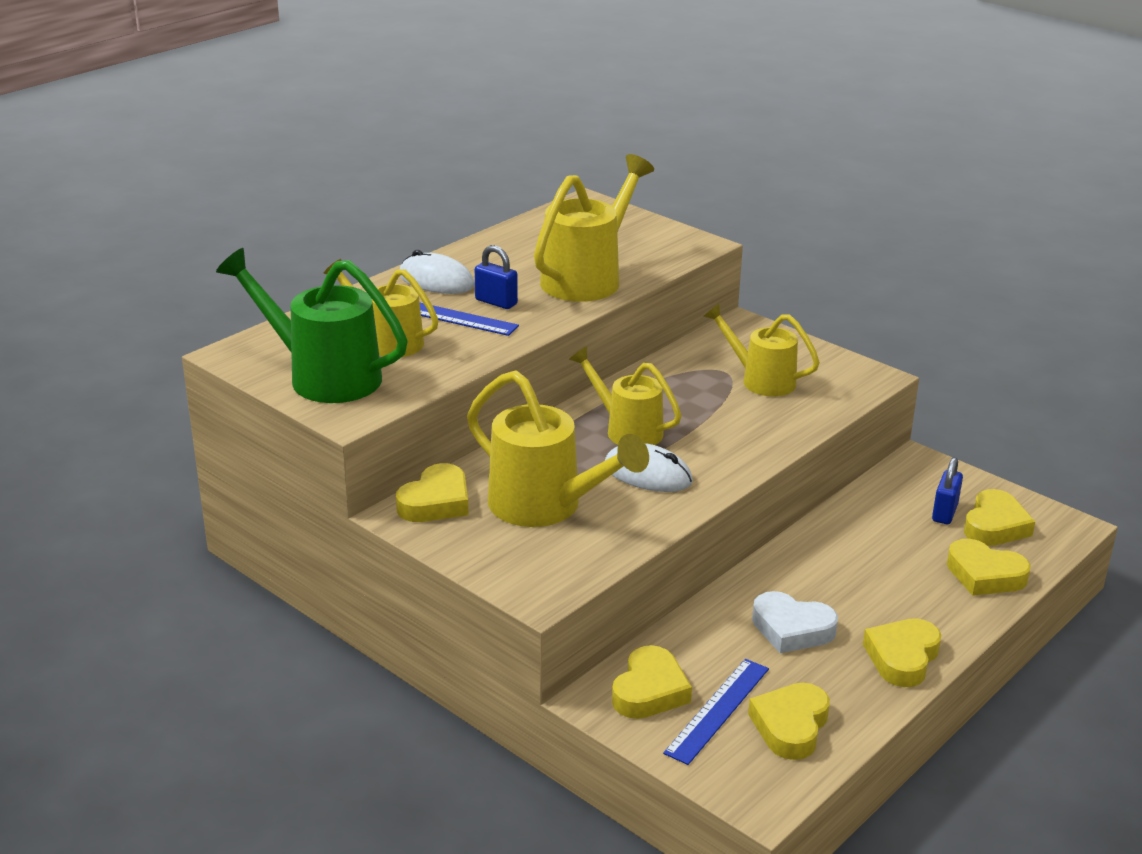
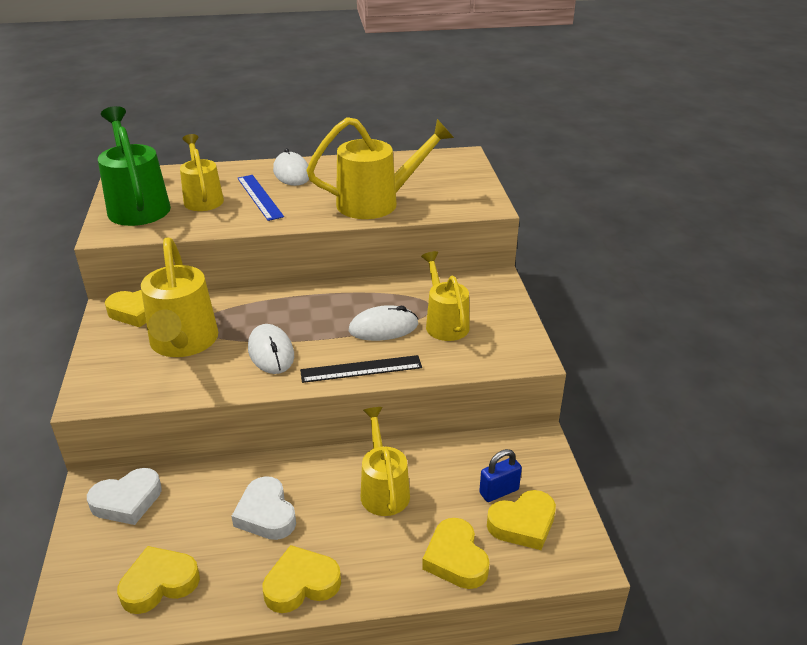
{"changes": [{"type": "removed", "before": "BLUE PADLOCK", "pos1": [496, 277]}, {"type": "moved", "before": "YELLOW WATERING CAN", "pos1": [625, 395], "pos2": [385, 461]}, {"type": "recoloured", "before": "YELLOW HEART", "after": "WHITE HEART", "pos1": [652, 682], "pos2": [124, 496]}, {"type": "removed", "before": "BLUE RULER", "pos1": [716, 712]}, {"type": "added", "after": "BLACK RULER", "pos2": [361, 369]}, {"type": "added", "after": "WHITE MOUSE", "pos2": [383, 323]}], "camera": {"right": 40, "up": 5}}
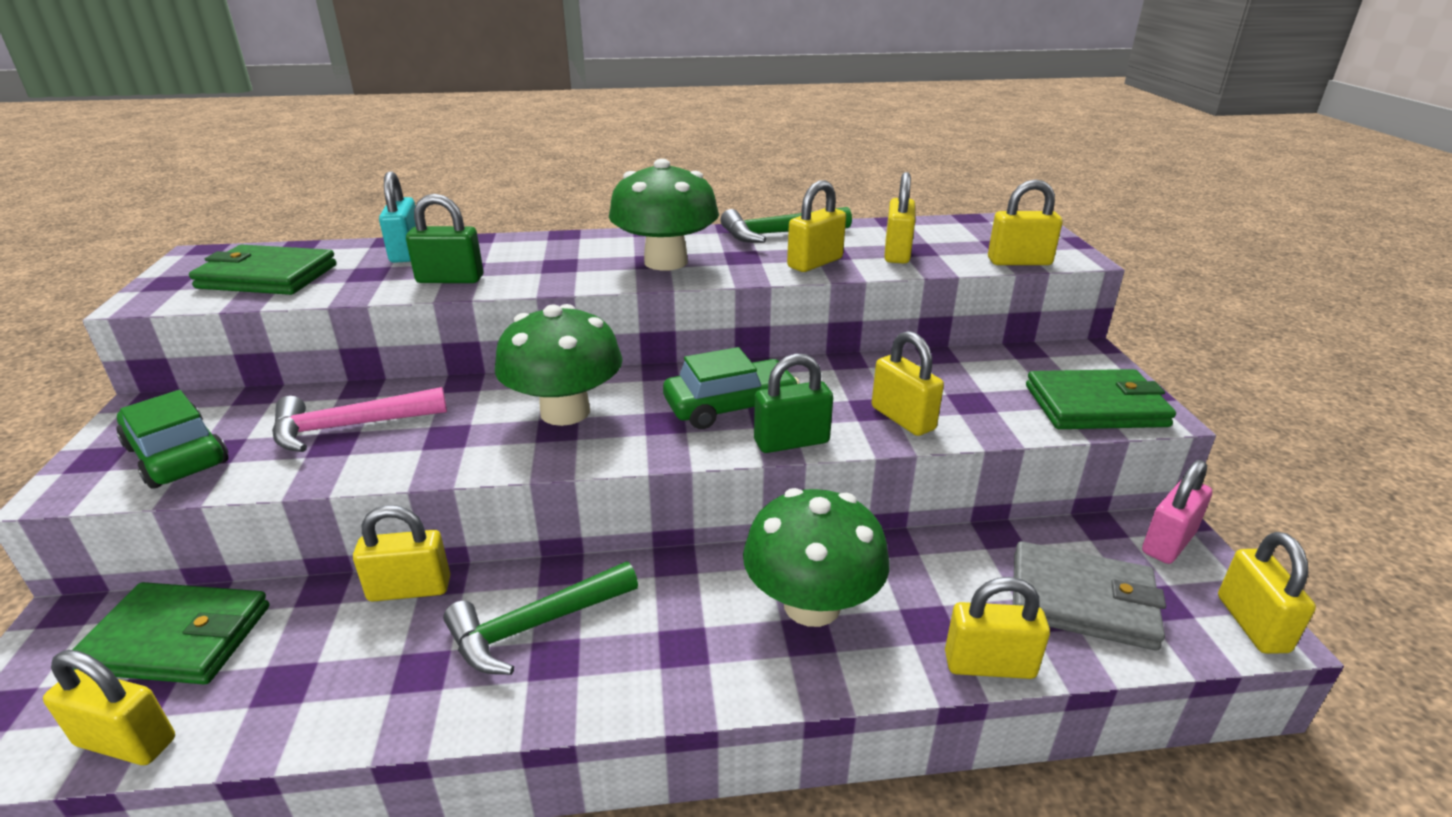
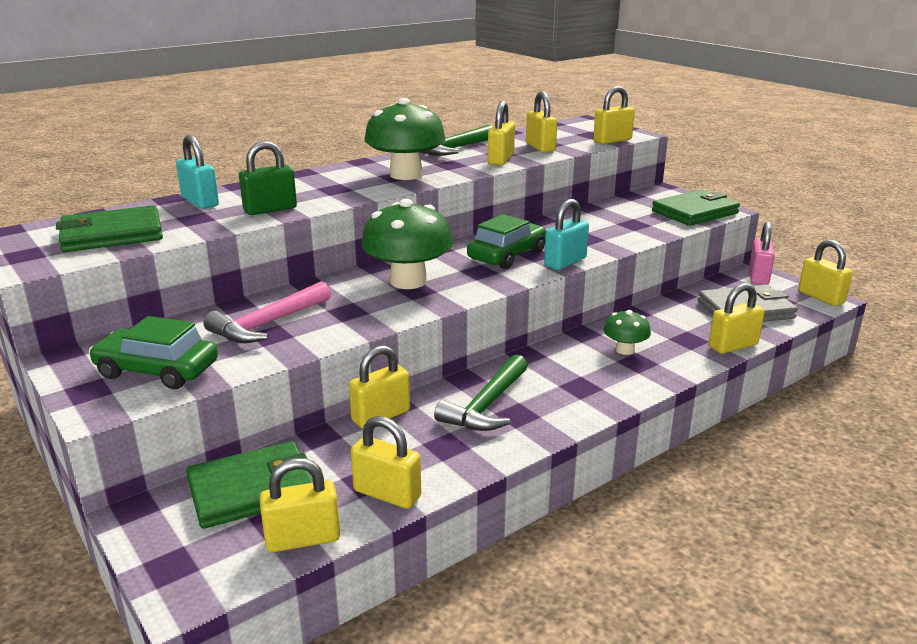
{"changes": [{"type": "resized", "before": "GREEN MUSHROOM", "pos1": [816, 557], "pos2": [627, 332], "scale": 0.52}, {"type": "recoloured", "before": "GREEN PADLOCK", "after": "TURQUOISE PADLOCK", "pos1": [793, 403], "pos2": [566, 234]}, {"type": "moved", "before": "YELLOW PADLOCK", "pos1": [908, 383], "pos2": [386, 462]}], "camera": {"right": -30, "up": -5}}
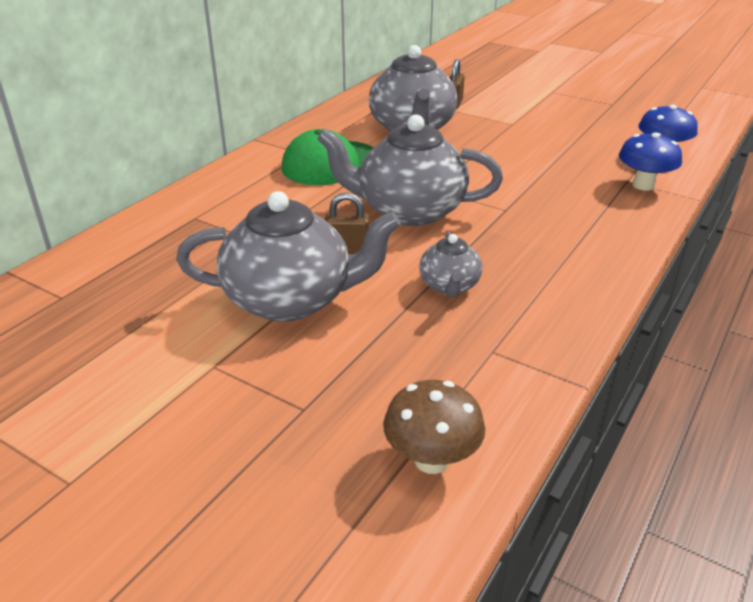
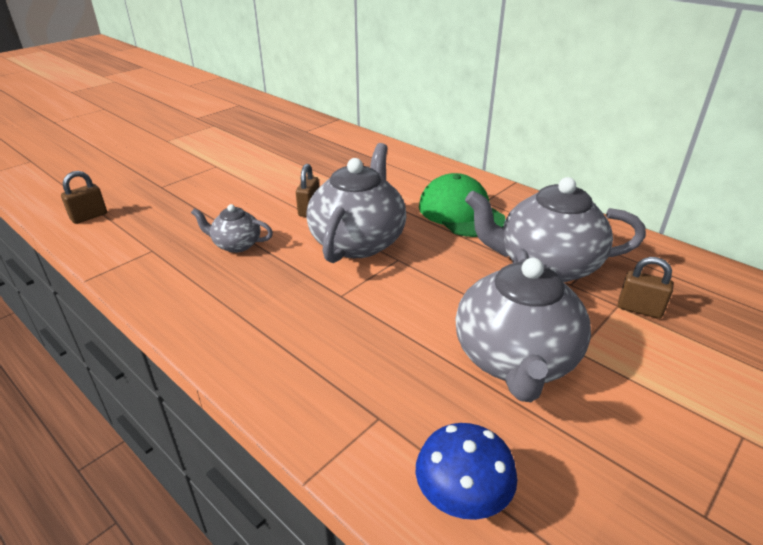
{"changes": [{"type": "moved", "before": "GREY TEAPOT", "pos1": [288, 256], "pos2": [523, 325]}, {"type": "replaced", "before": "BROWN MUSHROOM", "after": "BROWN PADLOCK", "pos1": [434, 427], "pos2": [84, 197]}, {"type": "removed", "before": "BLUE MUSHROOM", "pos1": [650, 162]}], "camera": {"right": 100, "up": 0}}
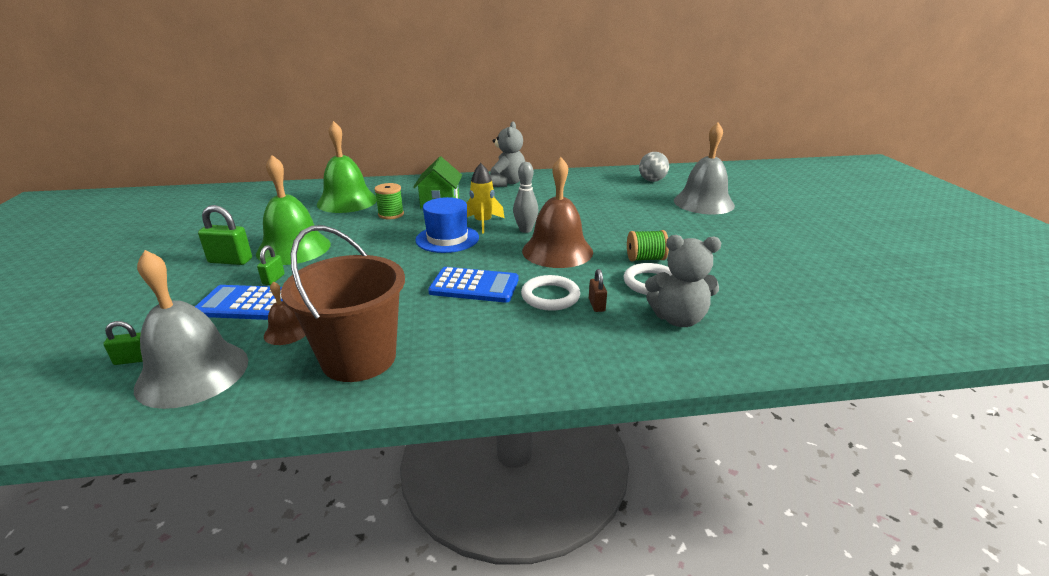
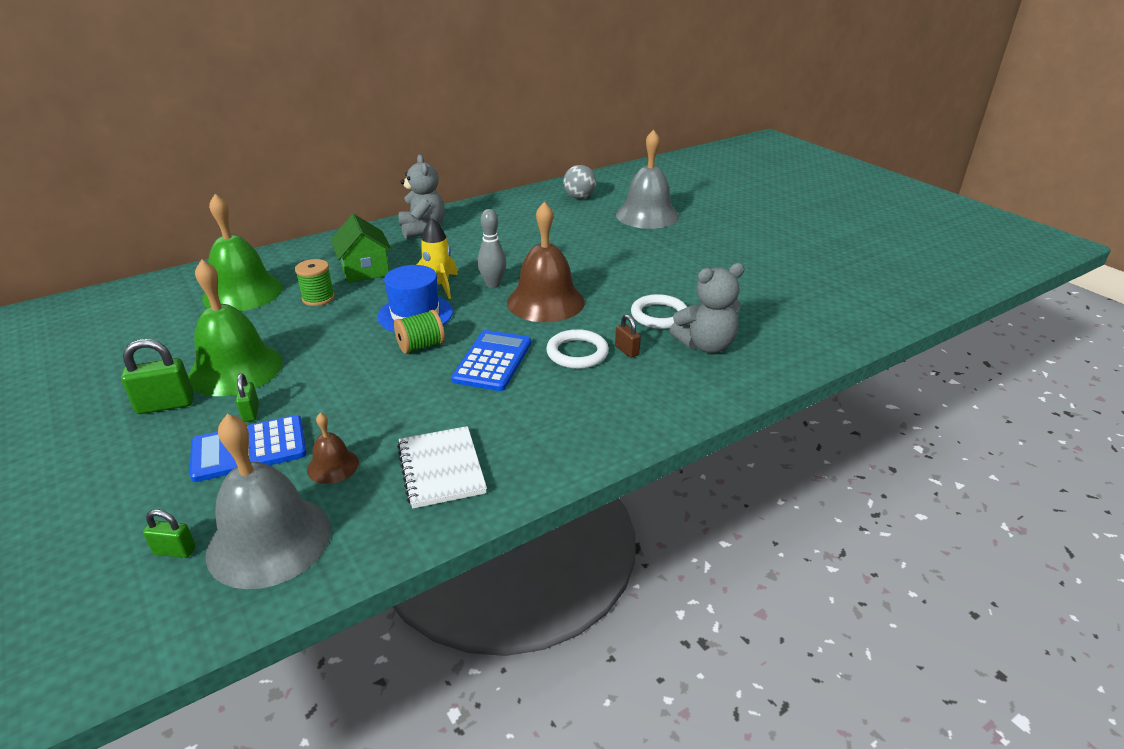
{"changes": [{"type": "turned", "before": "GREEN PADLOCK", "pos1": [123, 343], "pos2": [169, 533], "turn": 45}, {"type": "replaced", "before": "BROWN BUCKET", "after": "WHITE NOTEBOOK", "pos1": [343, 303], "pos2": [442, 467]}, {"type": "turned", "before": "BLUE CALCULATOR", "pos1": [473, 285], "pos2": [491, 360], "turn": -60}, {"type": "moved", "before": "GREEN SPOOL", "pos1": [648, 245], "pos2": [419, 332]}], "camera": {"right": -25, "up": 5}}
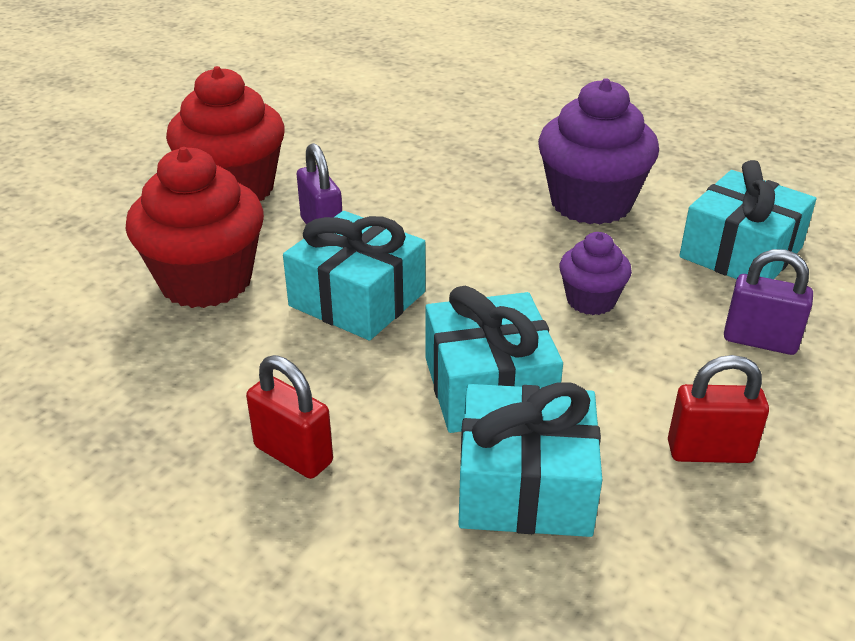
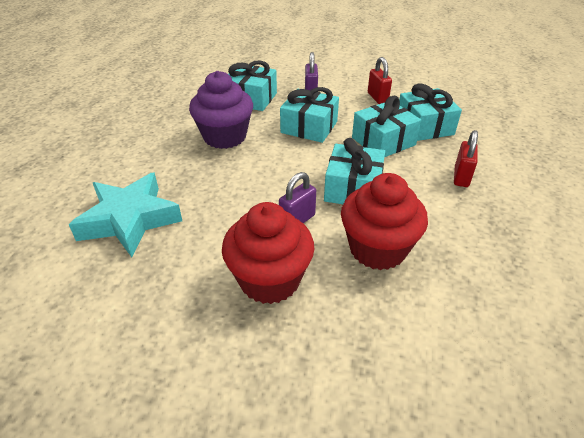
{"changes": [{"type": "replaced", "before": "PURPLE CUPCAKE", "after": "TURQUOISE GIFT", "pos1": [596, 273], "pos2": [309, 115]}, {"type": "added", "after": "TURQUOISE STAR", "pos2": [125, 214]}], "camera": {"right": -110, "up": 5}}
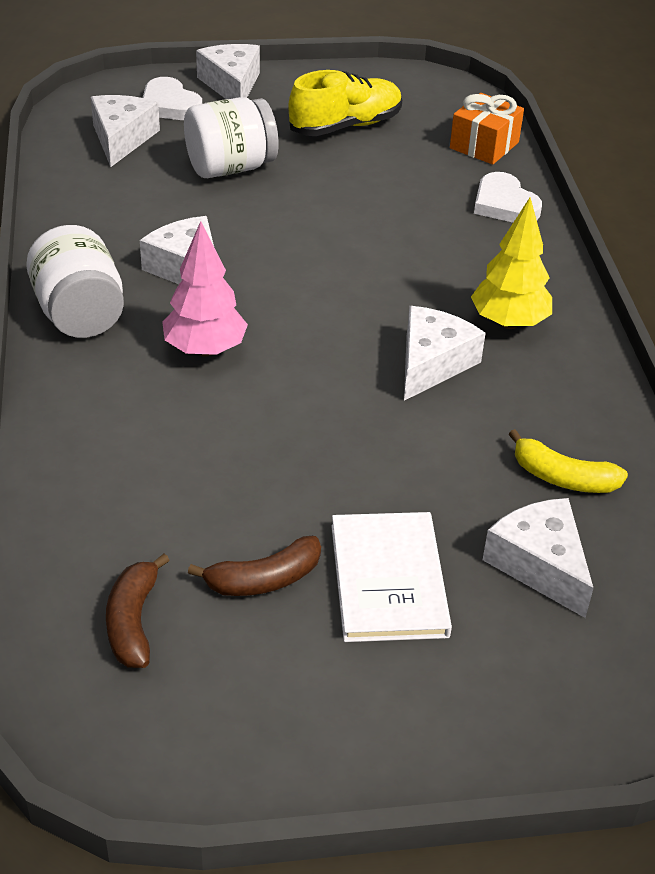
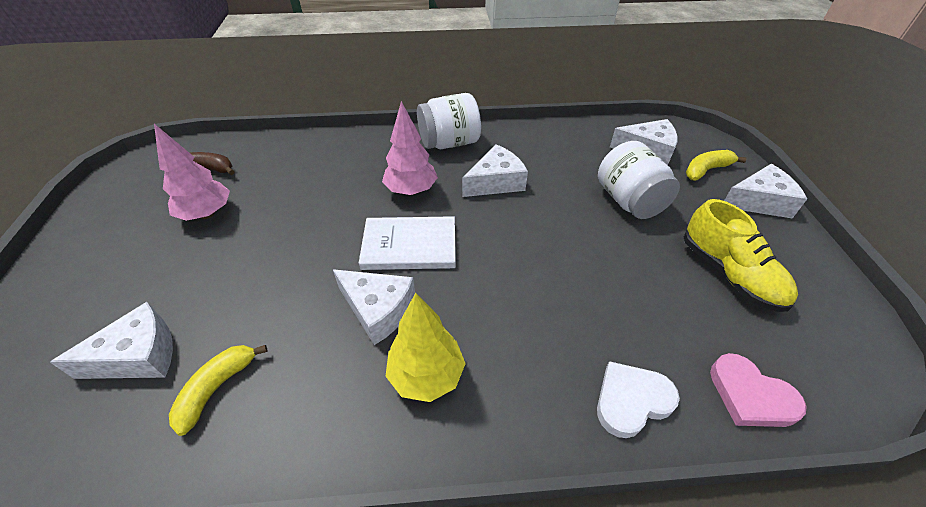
{"changes": [{"type": "replaced", "before": "WHITE HEART", "after": "YELLOW BANANA", "pos1": [172, 98], "pos2": [716, 165]}, {"type": "replaced", "before": "BROWN BANANA", "after": "PINK TREE", "pos1": [254, 566], "pos2": [192, 172]}, {"type": "moved", "before": "WHITE BOOK", "pos1": [391, 577], "pos2": [407, 243]}, {"type": "replaced", "before": "ORANGE GIFT", "after": "PINK HEART", "pos1": [487, 129], "pos2": [758, 390]}], "camera": {"right": 95, "up": 5}}
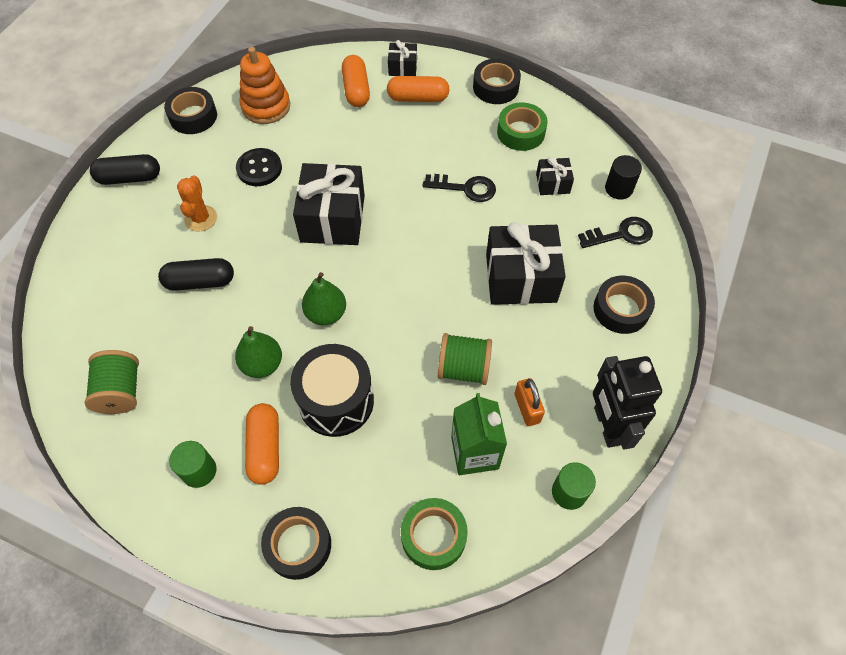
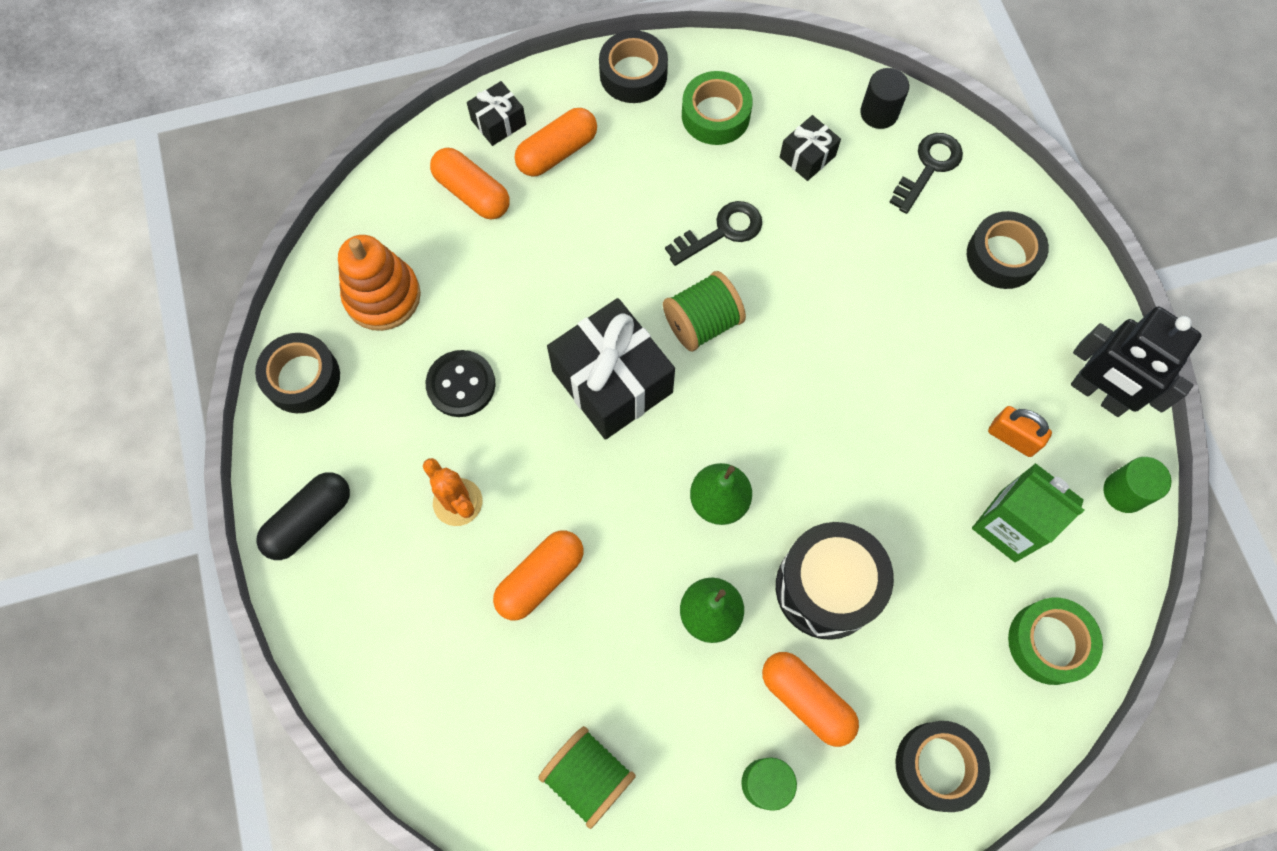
{"changes": [{"type": "recoloured", "before": "BLACK CAPSULE", "after": "ORANGE CAPSULE", "pos1": [196, 274], "pos2": [538, 575]}, {"type": "moved", "before": "GREEN SPOOL", "pos1": [465, 359], "pos2": [704, 311]}, {"type": "removed", "before": "BLACK GIFT", "pos1": [526, 263]}], "camera": {"right": -40, "up": 10}}
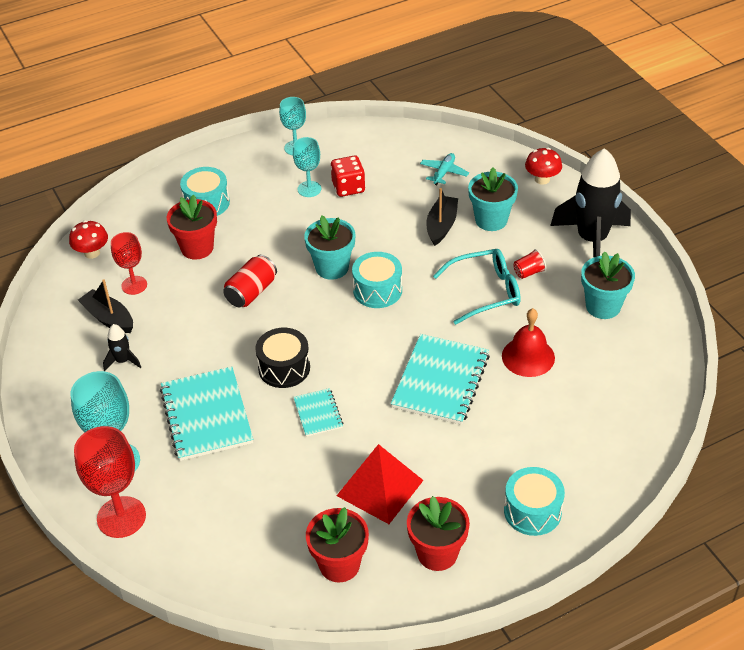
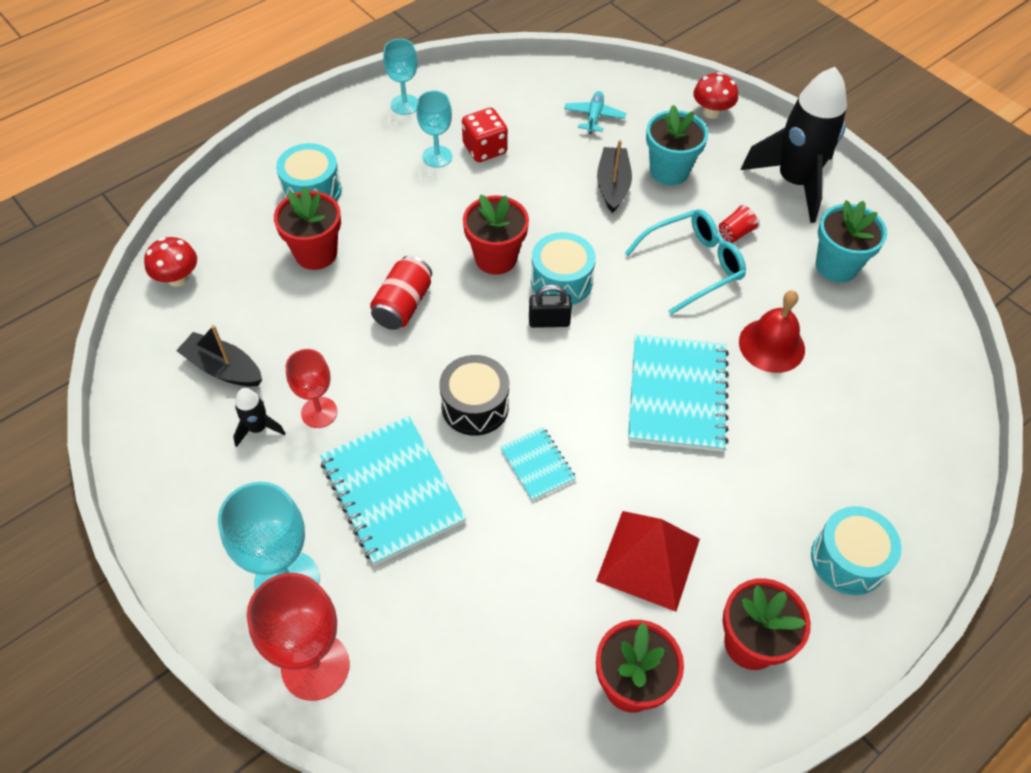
{"changes": [{"type": "moved", "before": "RED GOBLET", "pos1": [129, 263], "pos2": [311, 388]}, {"type": "recoloured", "before": "TURQUOISE FLOWER POT", "after": "RED FLOWER POT", "pos1": [329, 247], "pos2": [496, 235]}, {"type": "added", "after": "BLACK PADLOCK", "pos2": [550, 306]}], "camera": {"right": -15, "up": 10}}
